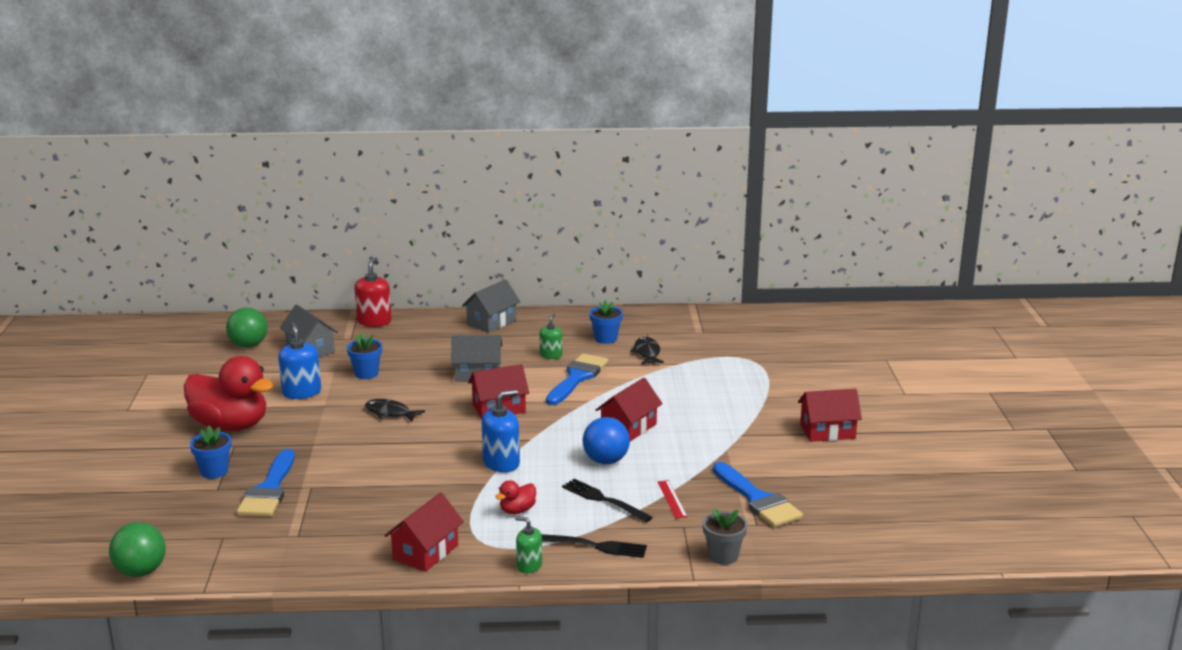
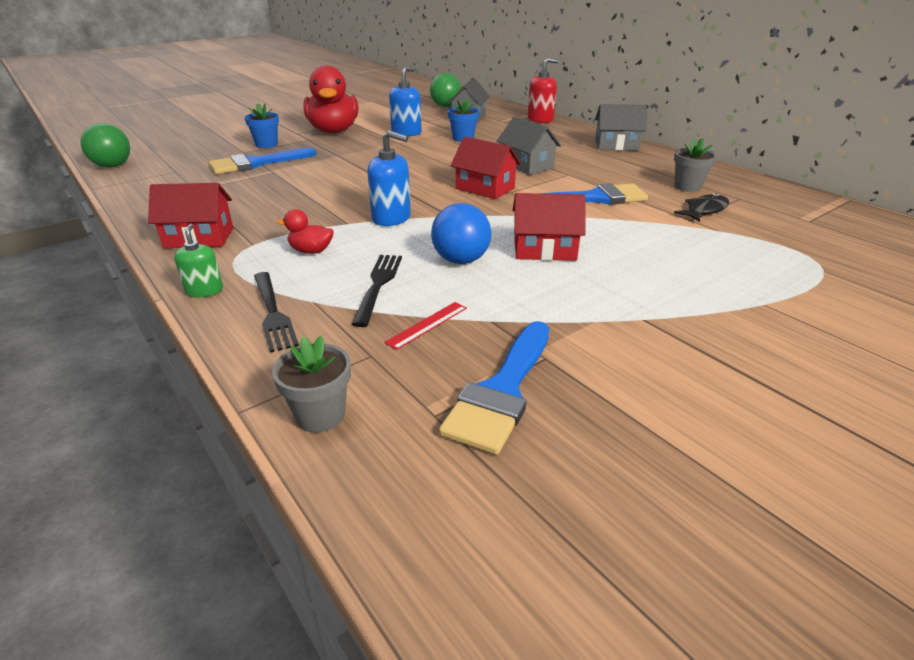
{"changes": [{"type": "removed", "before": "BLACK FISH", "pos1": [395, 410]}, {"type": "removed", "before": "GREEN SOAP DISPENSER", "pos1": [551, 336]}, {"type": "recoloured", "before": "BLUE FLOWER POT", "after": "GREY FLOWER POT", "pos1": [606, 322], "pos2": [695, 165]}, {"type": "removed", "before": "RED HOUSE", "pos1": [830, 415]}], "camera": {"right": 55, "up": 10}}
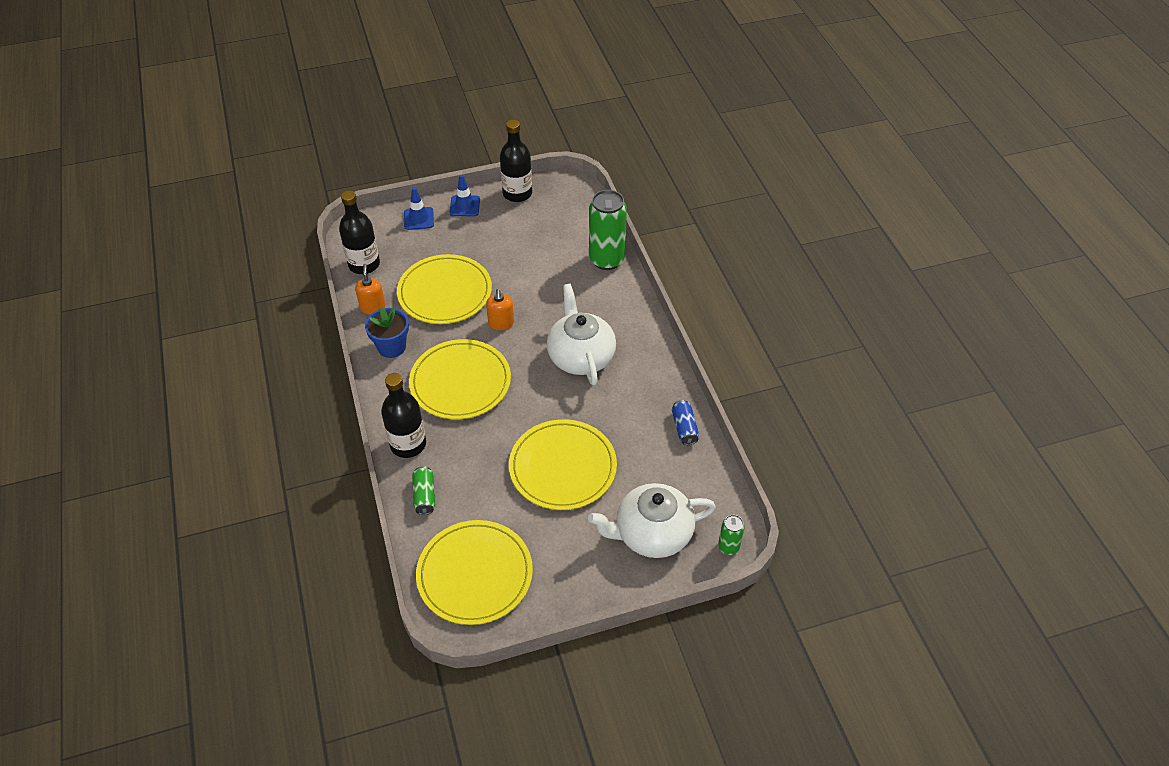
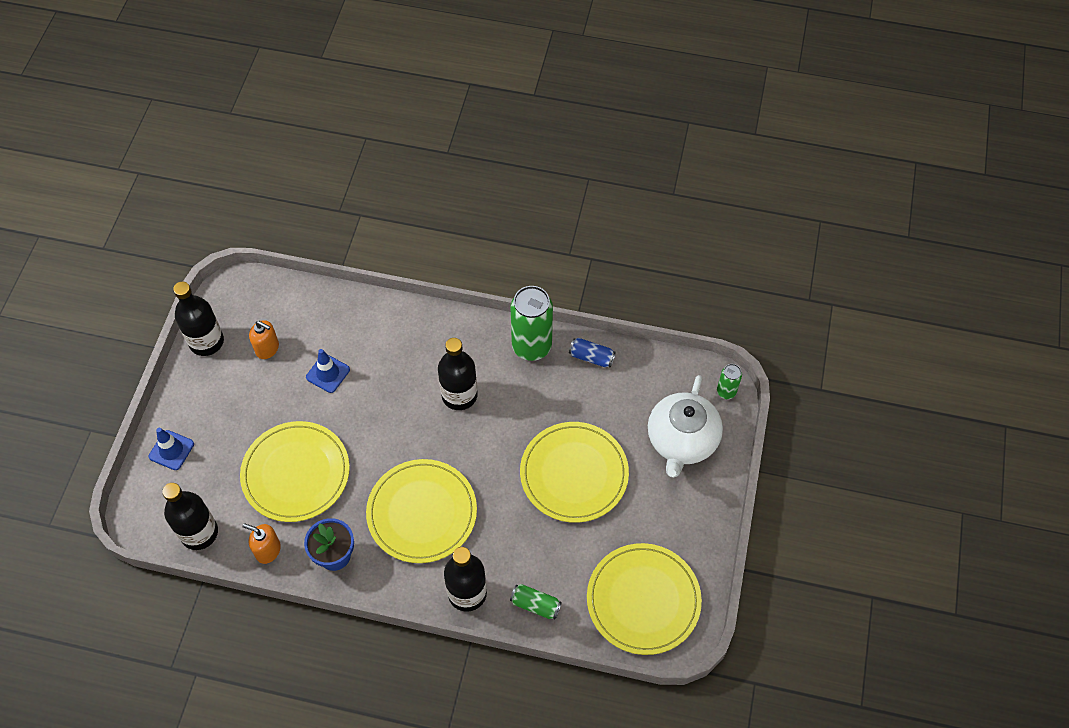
{"changes": [{"type": "moved", "before": "BLUE TRAFFIC CONE", "pos1": [465, 195], "pos2": [328, 371]}, {"type": "moved", "before": "ORANGE SOAP DISPENSER", "pos1": [500, 309], "pos2": [264, 339]}, {"type": "replaced", "before": "WHITE TEAPOT", "after": "BLACK BOTTLE", "pos1": [581, 335], "pos2": [458, 374]}, {"type": "moved", "before": "GREEN CAN", "pos1": [608, 230], "pos2": [531, 323]}], "camera": {"right": -60, "up": 10}}
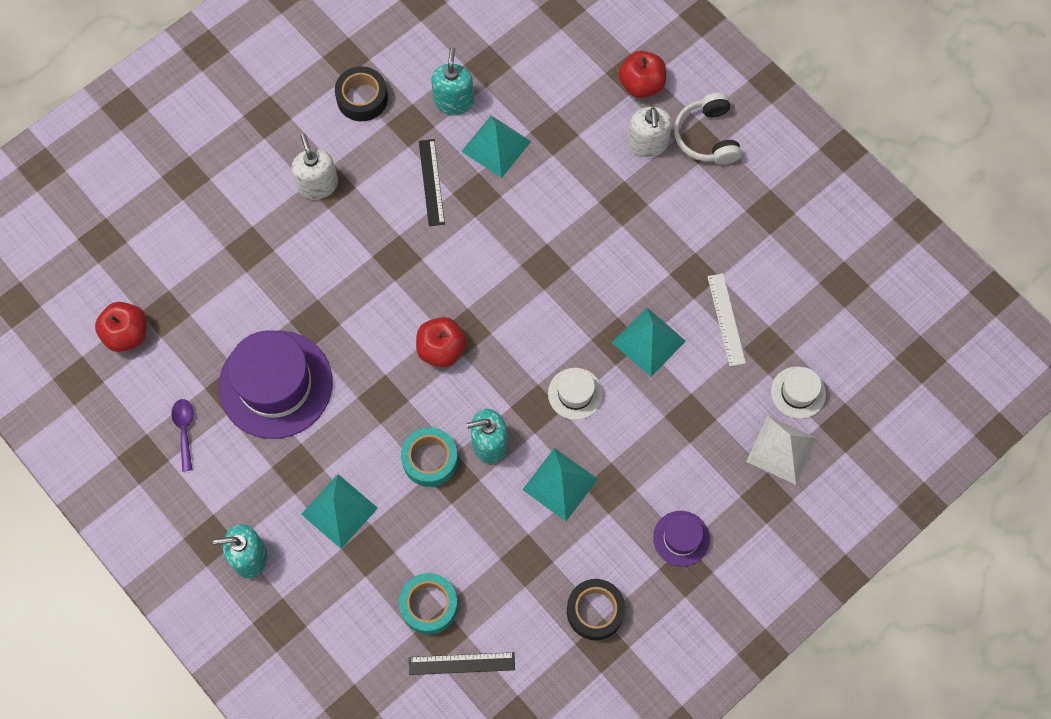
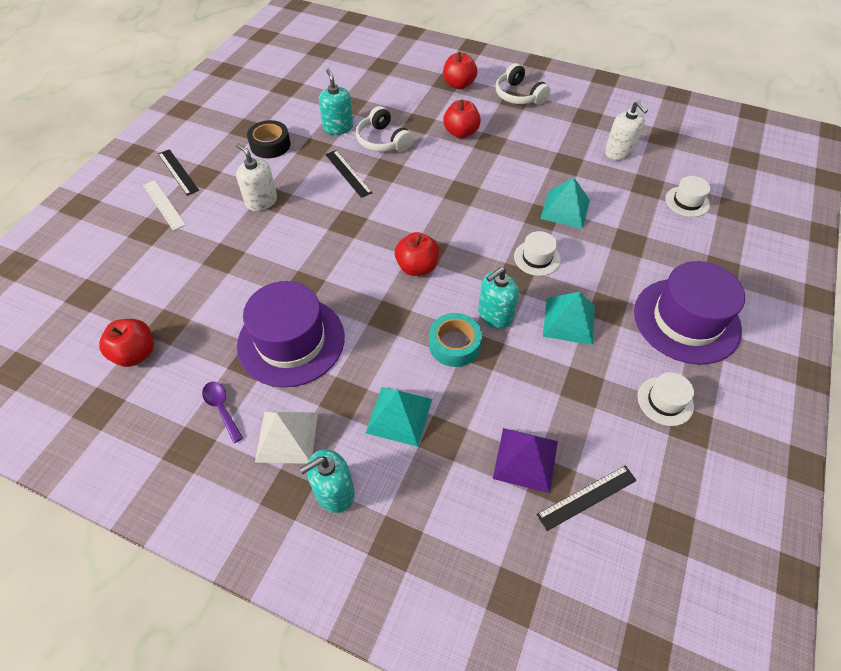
{"changes": [{"type": "replaced", "before": "TURQUOISE TAPE", "after": "PURPLE PYRAMID", "pos1": [428, 603], "pos2": [525, 460]}, {"type": "replaced", "before": "TURQUOISE PYRAMID", "after": "WHITE HEADPHONES", "pos1": [496, 147], "pos2": [384, 129]}, {"type": "replaced", "before": "BLACK TAPE", "after": "WHITE HAT", "pos1": [596, 609], "pos2": [666, 399]}, {"type": "moved", "before": "WHITE SOAP DISPENSER", "pos1": [650, 132], "pos2": [626, 130]}, {"type": "resized", "before": "PURPLE HAT", "pos1": [681, 538], "pos2": [689, 312], "scale": 2.08}, {"type": "moved", "before": "WHITE RULER", "pos1": [726, 319], "pos2": [164, 205]}, {"type": "moved", "before": "WHITE PYRAMID", "pos1": [781, 450], "pos2": [286, 438]}, {"type": "added", "after": "BLACK RULER", "pos2": [178, 172]}, {"type": "added", "after": "RED APPLE", "pos2": [462, 119]}], "camera": {"right": -25, "up": -15}}
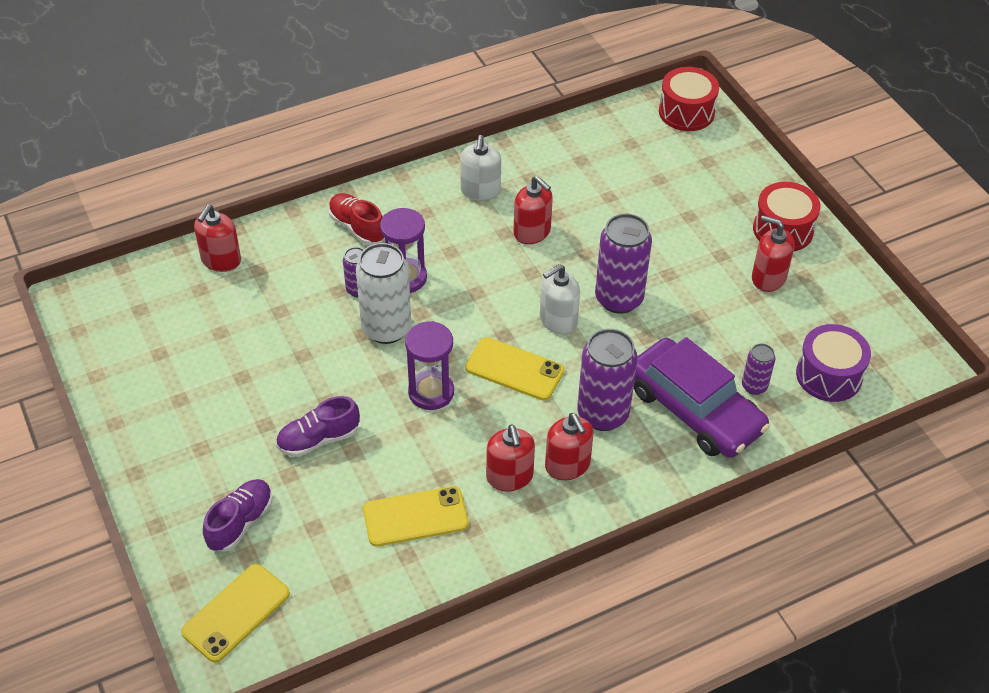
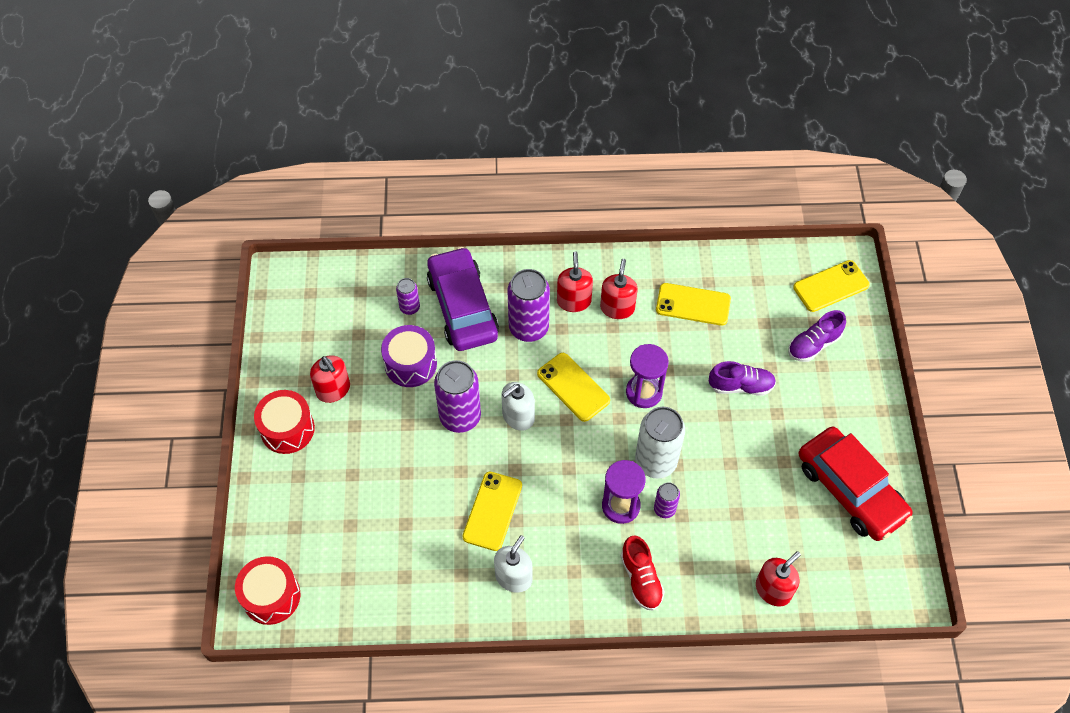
{"changes": [{"type": "replaced", "before": "RED SOAP DISPENSER", "after": "YELLOW PHONE", "pos1": [533, 210], "pos2": [492, 511]}, {"type": "turned", "before": "WHITE SOAP DISPENSER", "pos1": [560, 299], "pos2": [518, 406], "turn": 150}, {"type": "moved", "before": "PURPLE DRUM", "pos1": [833, 363], "pos2": [409, 356]}, {"type": "added", "after": "RED CAR", "pos2": [856, 484]}], "camera": {"right": -155, "up": 10}}
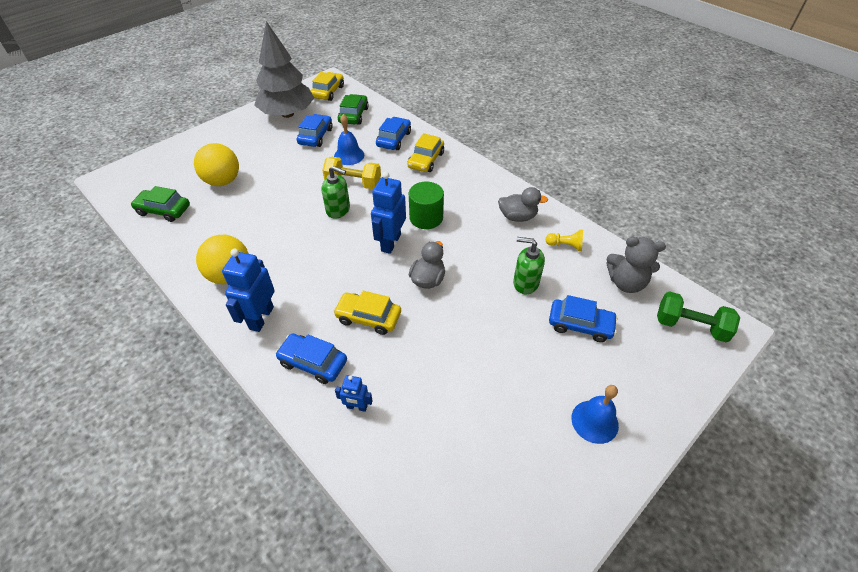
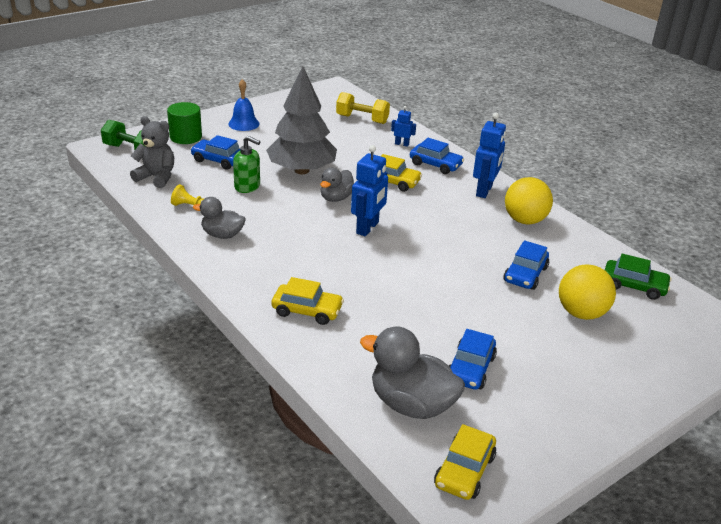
{"changes": [{"type": "moved", "before": "GREY TREE", "pos1": [284, 69], "pos2": [301, 120]}, {"type": "moved", "before": "YELLOW DUMBBELL", "pos1": [351, 173], "pos2": [363, 108]}, {"type": "removed", "before": "GREEN SOAP DISPENSER", "pos1": [336, 192]}, {"type": "removed", "before": "BLUE BELL", "pos1": [349, 139]}, {"type": "replaced", "before": "GREEN CAR", "after": "GREY DUCK", "pos1": [353, 109], "pos2": [412, 372]}, {"type": "moved", "before": "BLUE CAR", "pos1": [393, 133], "pos2": [526, 265]}, {"type": "turned", "before": "YELLOW CAR", "pos1": [425, 152], "pos2": [308, 301], "turn": 75}, {"type": "moved", "before": "GREEN CYLINDER", "pos1": [426, 205], "pos2": [184, 123]}], "camera": {"right": -175, "up": -15}}
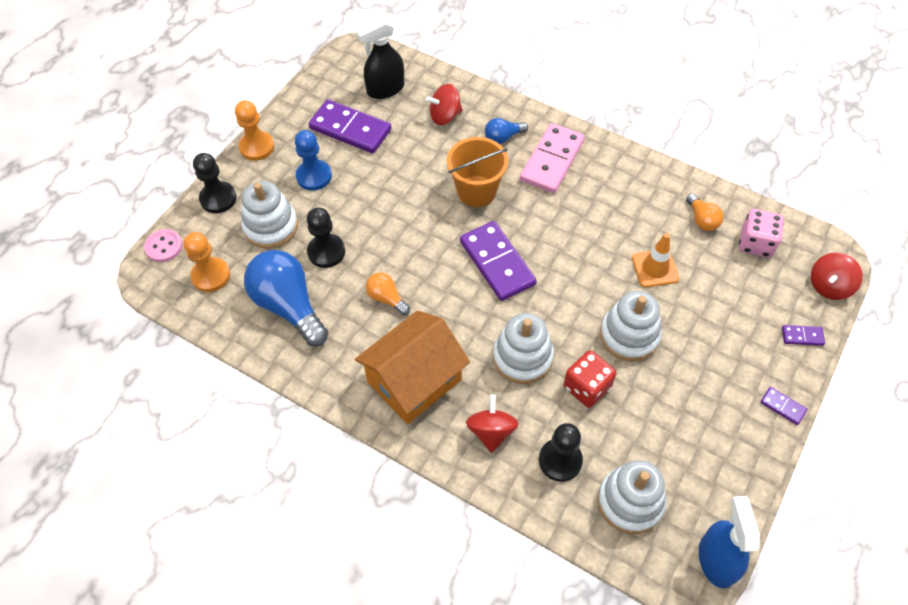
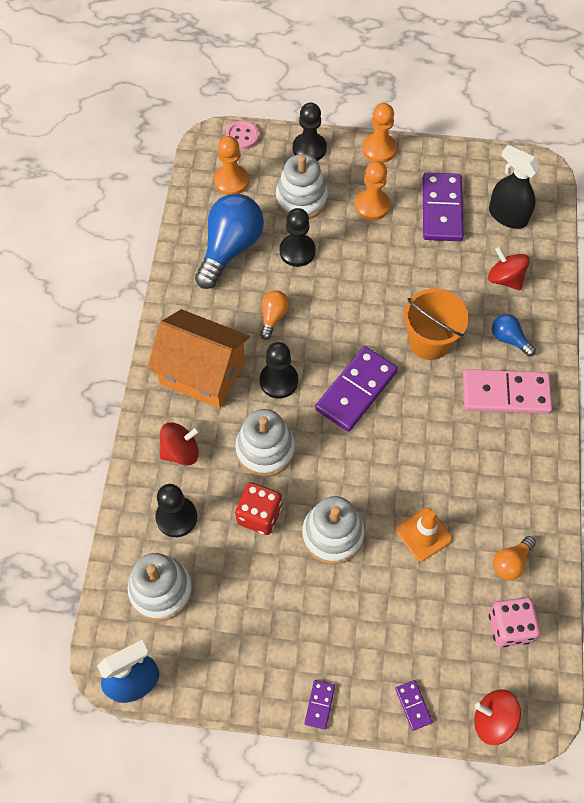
{"changes": [{"type": "recoloured", "before": "BLUE PAWN", "after": "ORANGE PAWN", "pos1": [313, 160], "pos2": [372, 190]}, {"type": "added", "after": "BLACK PAWN", "pos2": [279, 370]}], "camera": {"right": 65, "up": 5}}
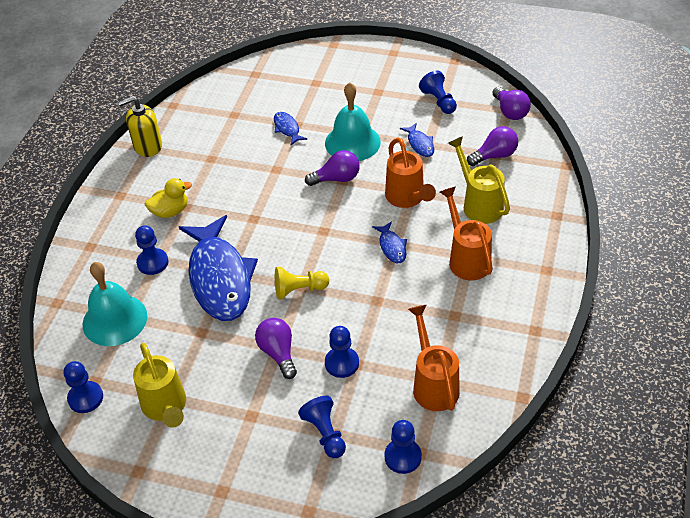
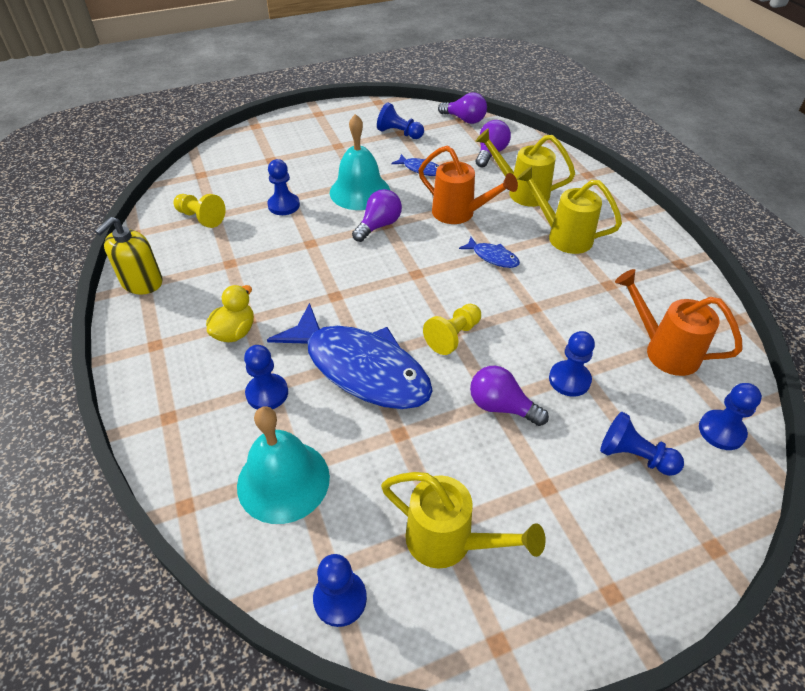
{"changes": [{"type": "replaced", "before": "BLUE FISH", "after": "BLUE PAWN", "pos1": [290, 128], "pos2": [283, 187]}, {"type": "recoloured", "before": "ORANGE WATERING CAN", "after": "YELLOW WATERING CAN", "pos1": [466, 233], "pos2": [569, 210]}, {"type": "added", "after": "YELLOW PAWN", "pos2": [199, 211]}], "camera": {"right": -40, "up": 0}}
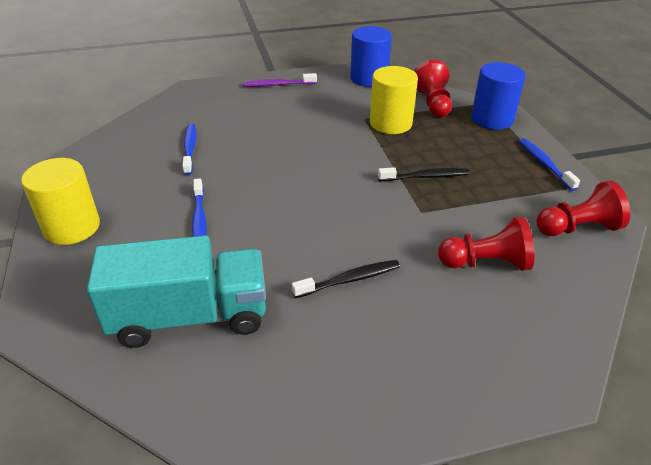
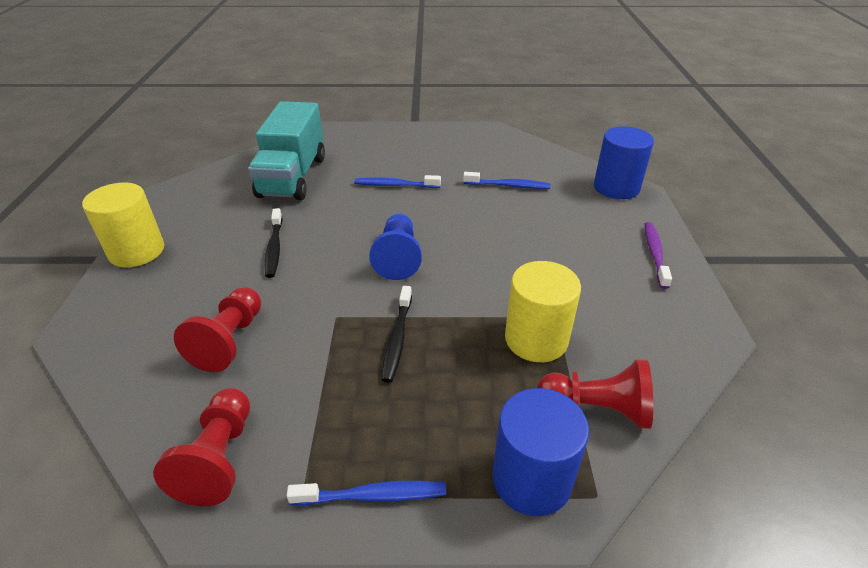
{"changes": [{"type": "moved", "before": "YELLOW CYLINDER", "pos1": [60, 201], "pos2": [123, 225]}, {"type": "moved", "before": "BLUE CYLINDER", "pos1": [371, 56], "pos2": [624, 162]}, {"type": "added", "after": "BLUE PAWN", "pos2": [395, 246]}], "camera": {"right": 105, "up": 0}}
